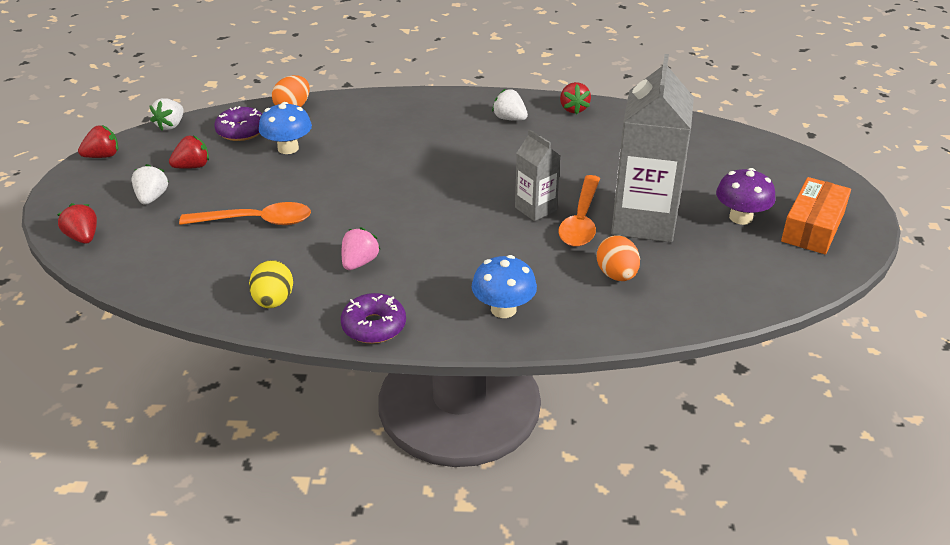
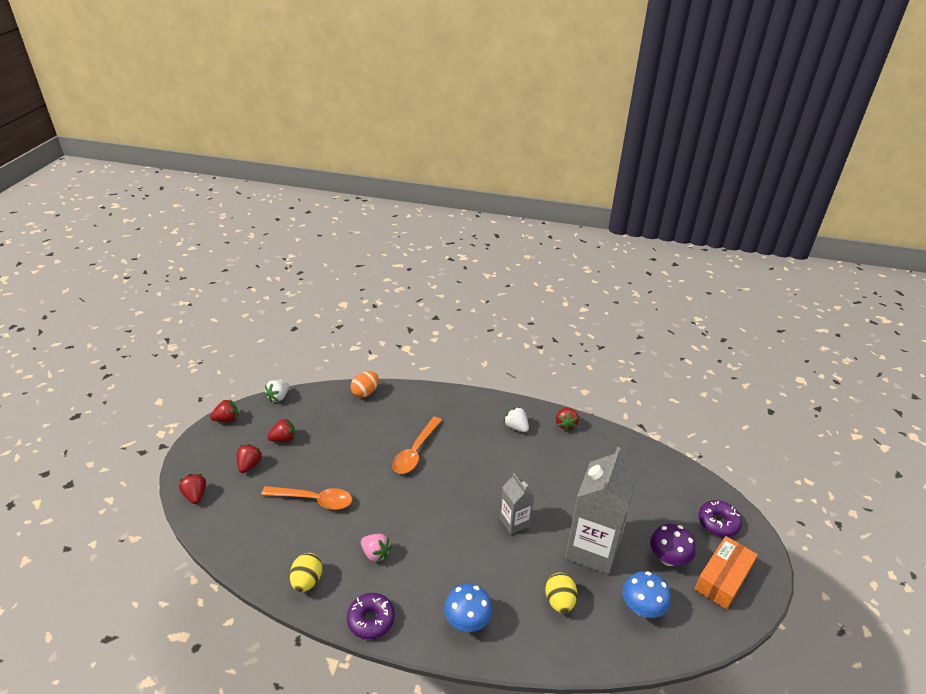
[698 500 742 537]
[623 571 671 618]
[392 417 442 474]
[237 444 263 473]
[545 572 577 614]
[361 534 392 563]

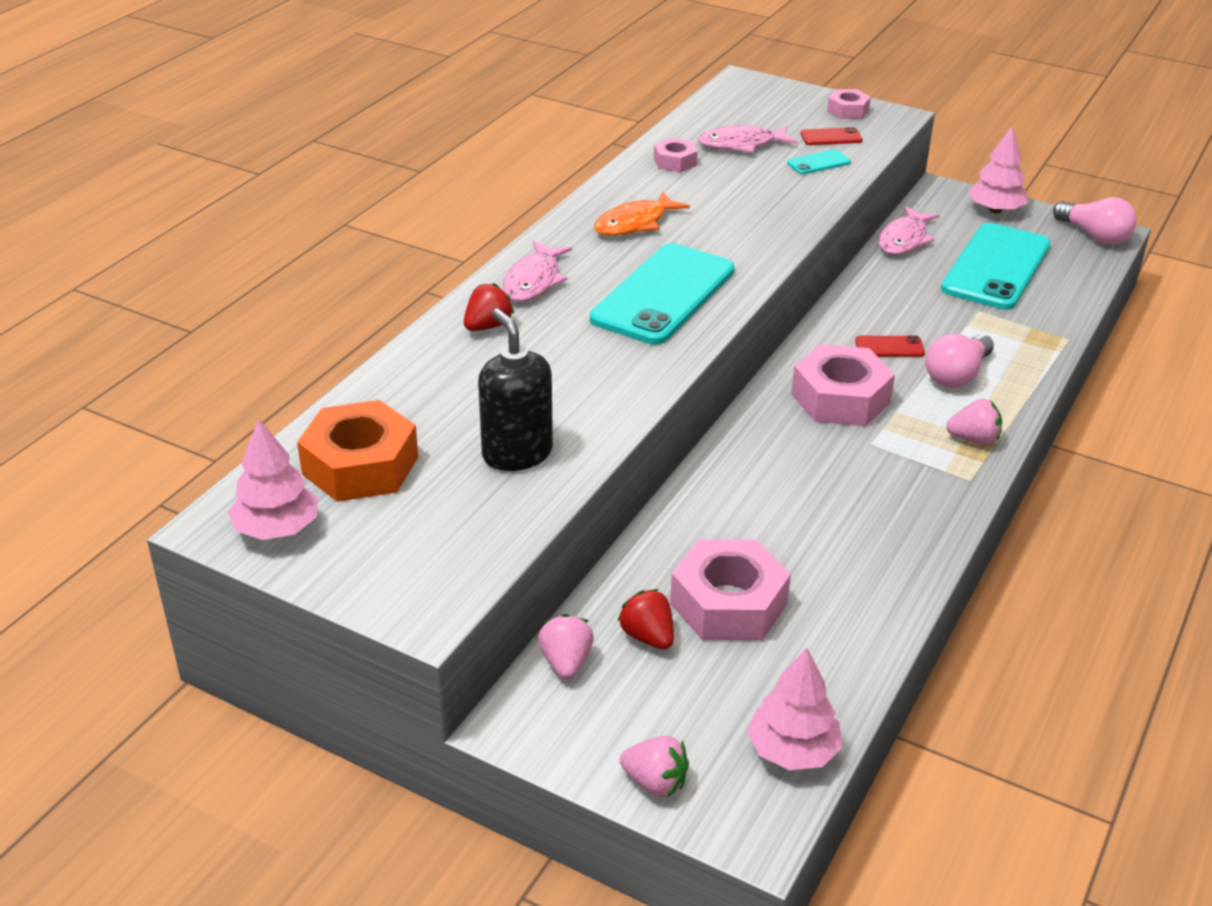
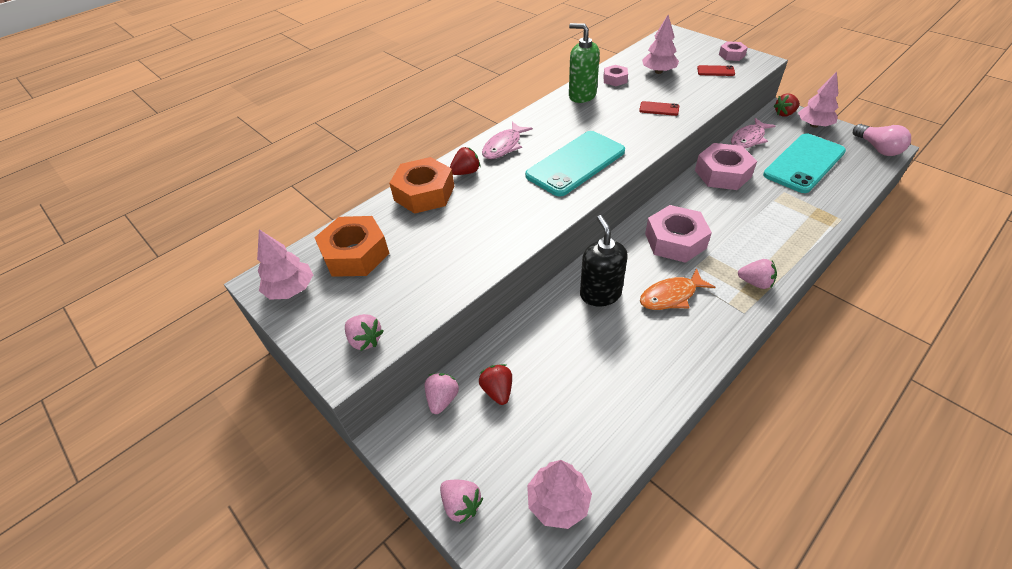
[787 149 851 174] (first image)
[925 334 994 388] (first image)
[345 314 384 351]
[389 157 454 214]
[569 23 600 103]
[774 93 800 117]
[580 215 628 306]
[640 268 715 310]
[695 143 757 190]
[639 101 679 116]
[642 15 679 74]

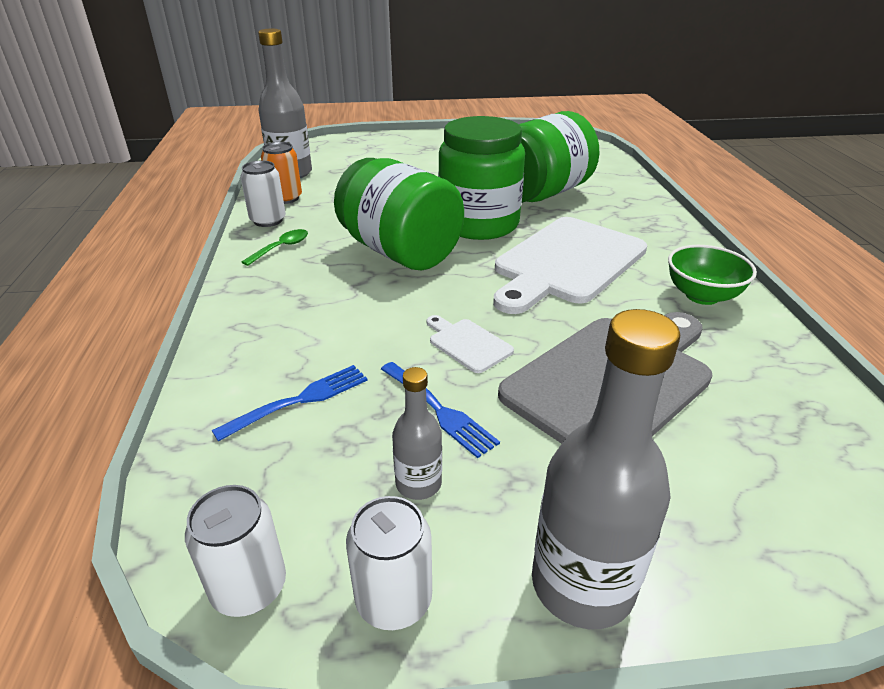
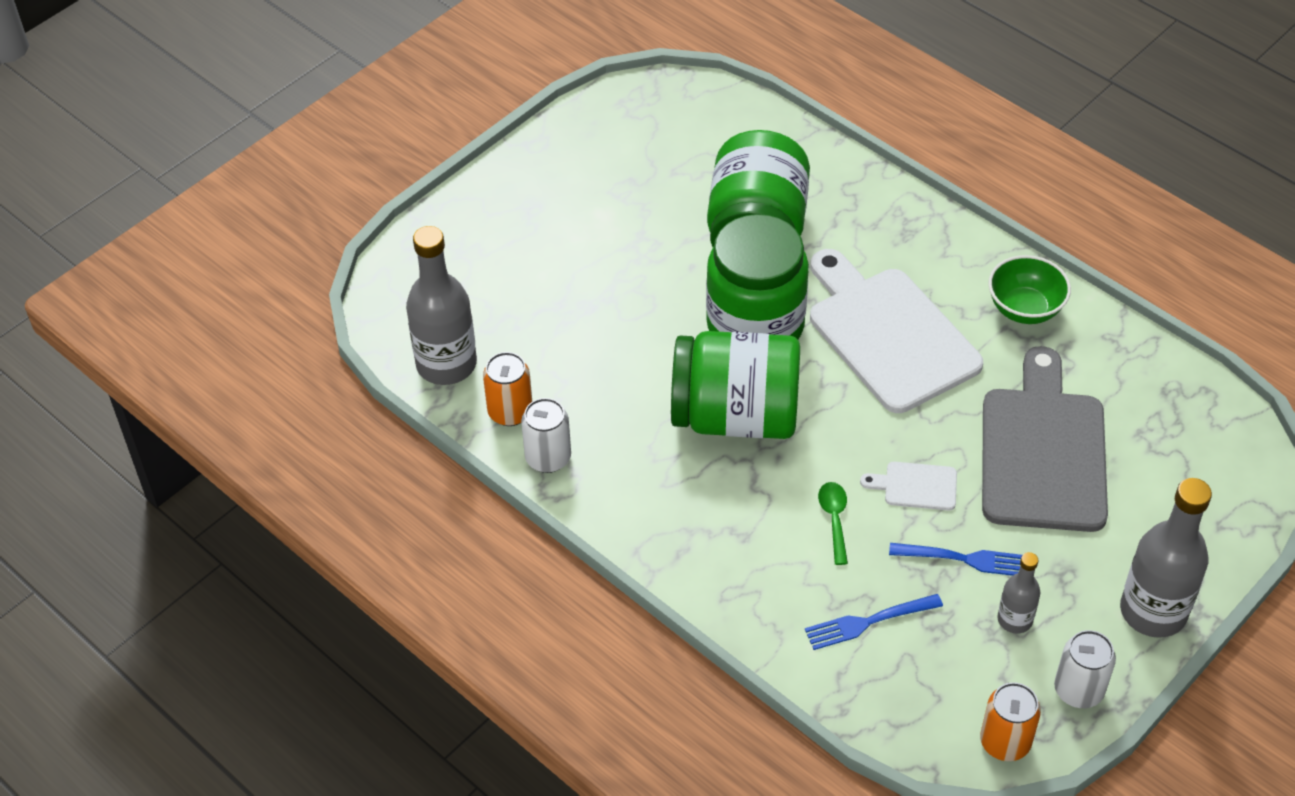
[818 482 848 565]
[980 682 1041 761]
[805 594 943 650]
[810 249 983 413]

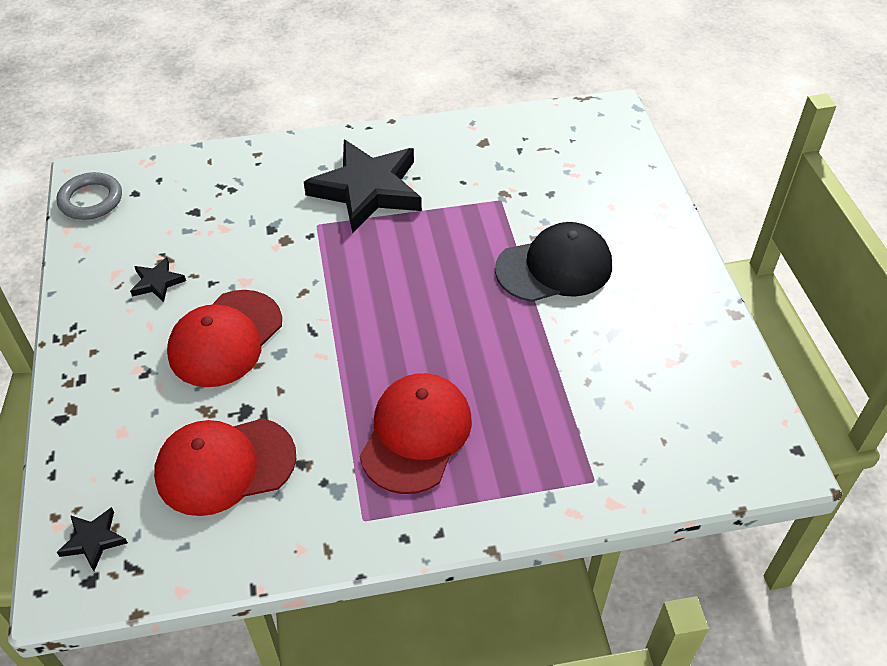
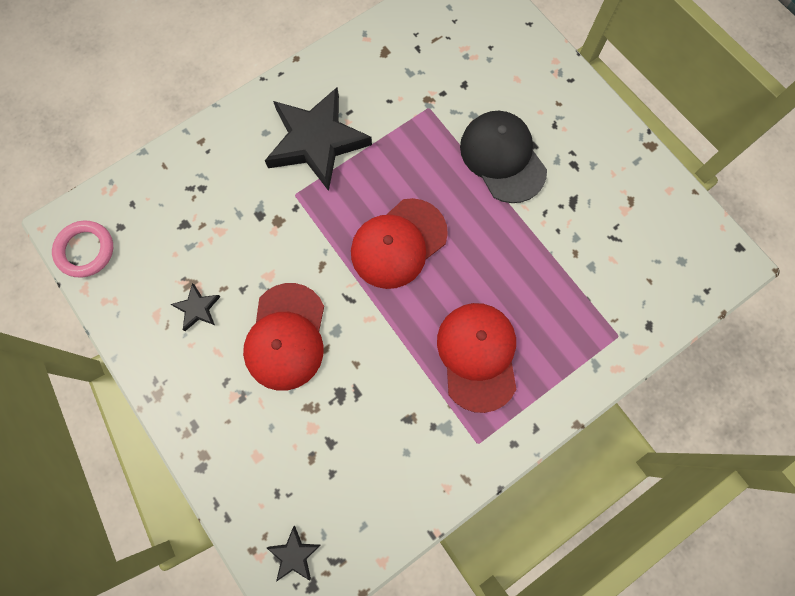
[351 198 448 289]
[52 221 113 278]
[460 111 547 203]

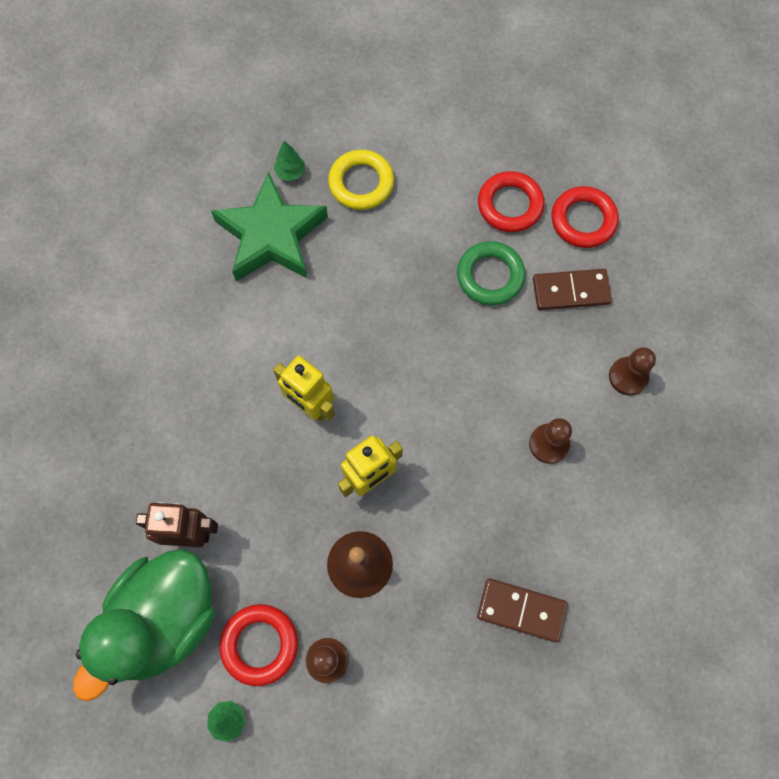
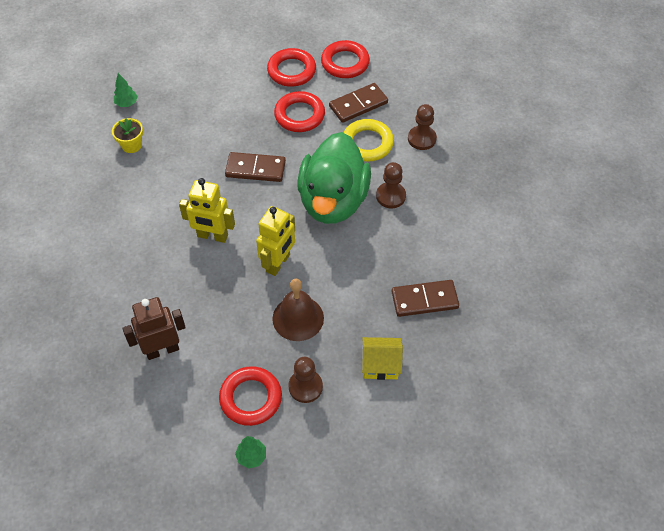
[225 152 286 182]
[362 337 403 380]
[297 132 371 224]
[344 119 394 162]
[112 118 143 153]
[274 91 325 132]

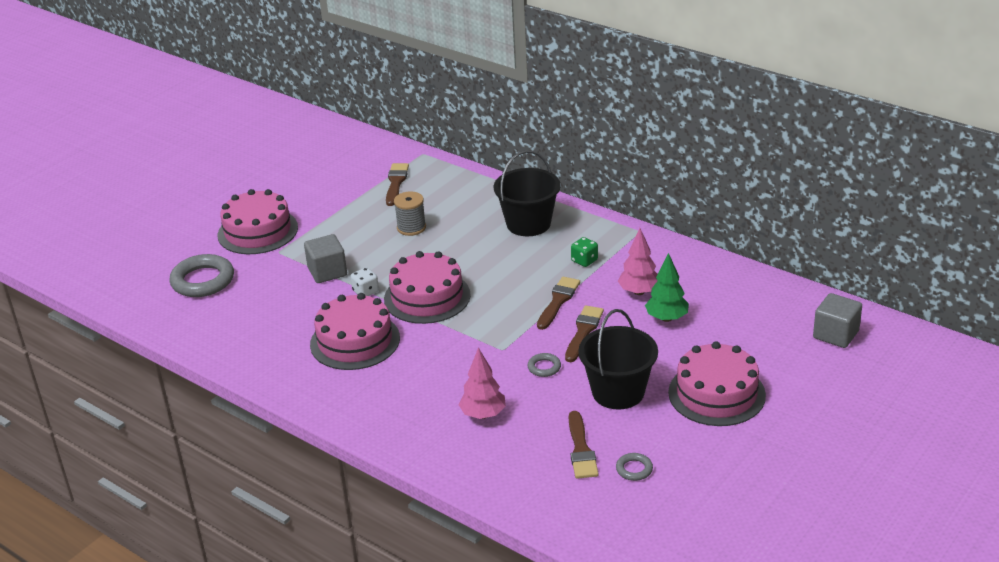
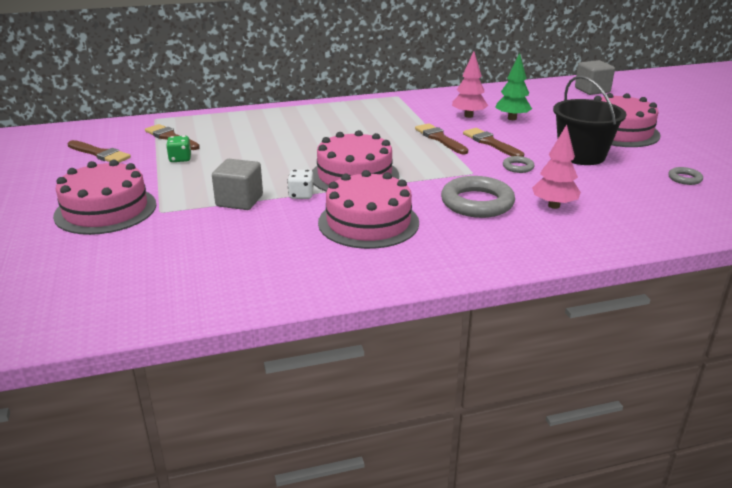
[394 191 426 236] (first image)
[494 150 561 236] (first image)
[441 176 515 218]
[68 140 131 163]
[166 136 191 162]

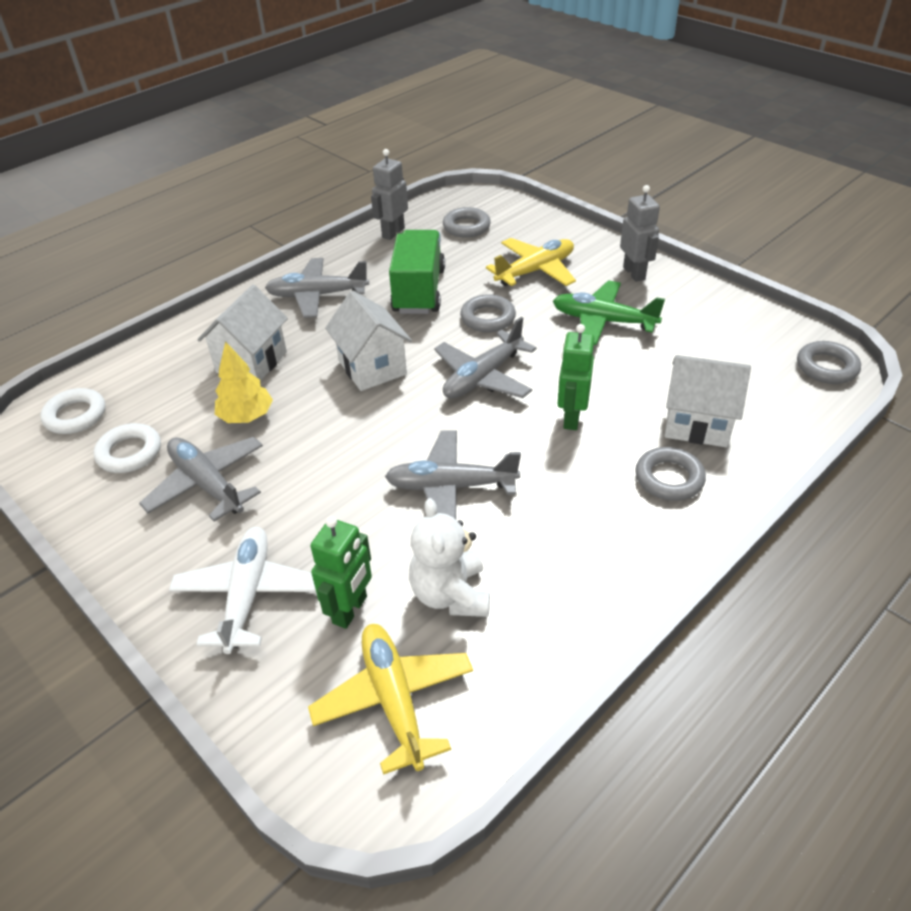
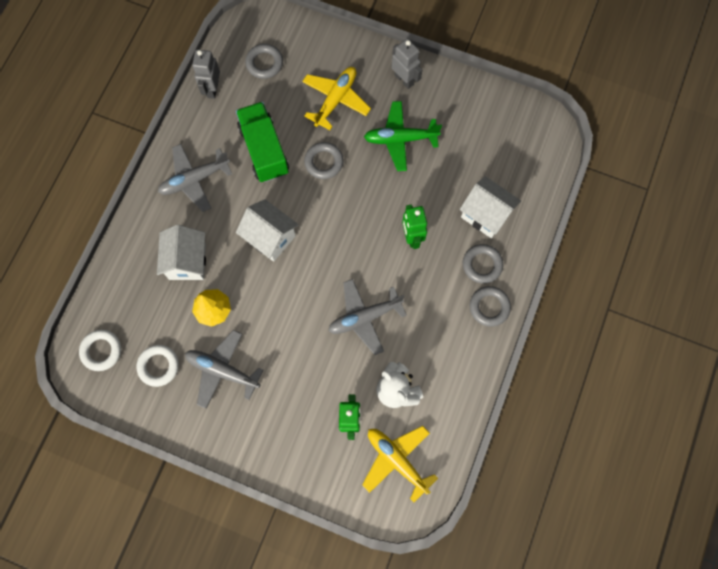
[169 527 316 654] (first image)
[434 317 536 399] (first image)
[469 286 511 327]
[460 176 521 238]

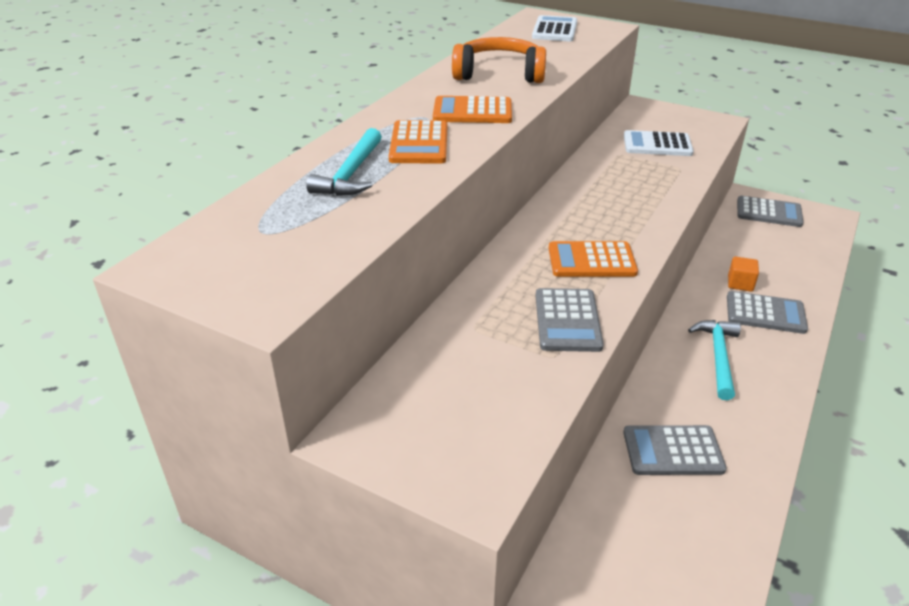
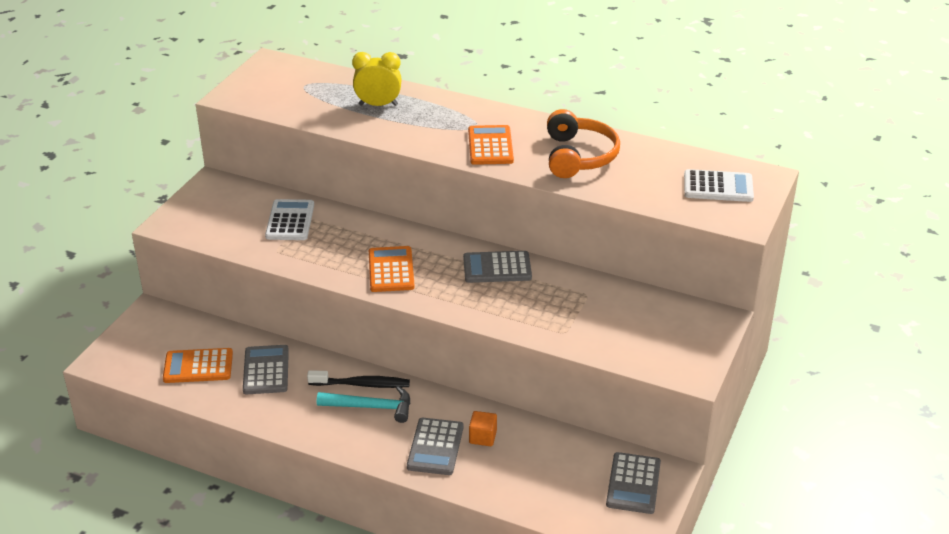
[307 370 410 388]
[163 348 233 383]
[463 251 532 283]
[265 199 314 240]
[352 52 402 106]

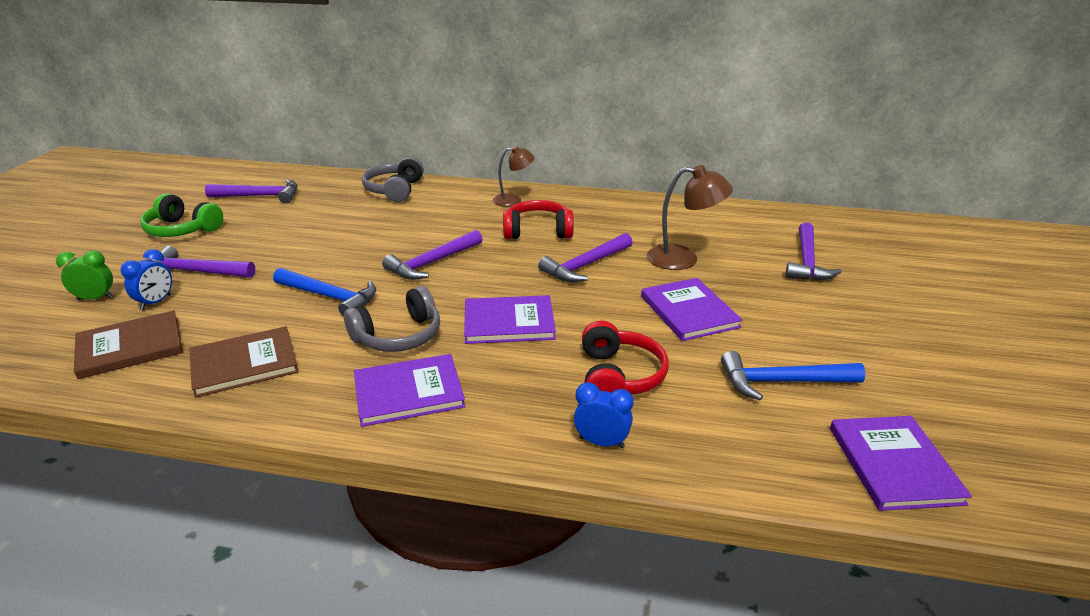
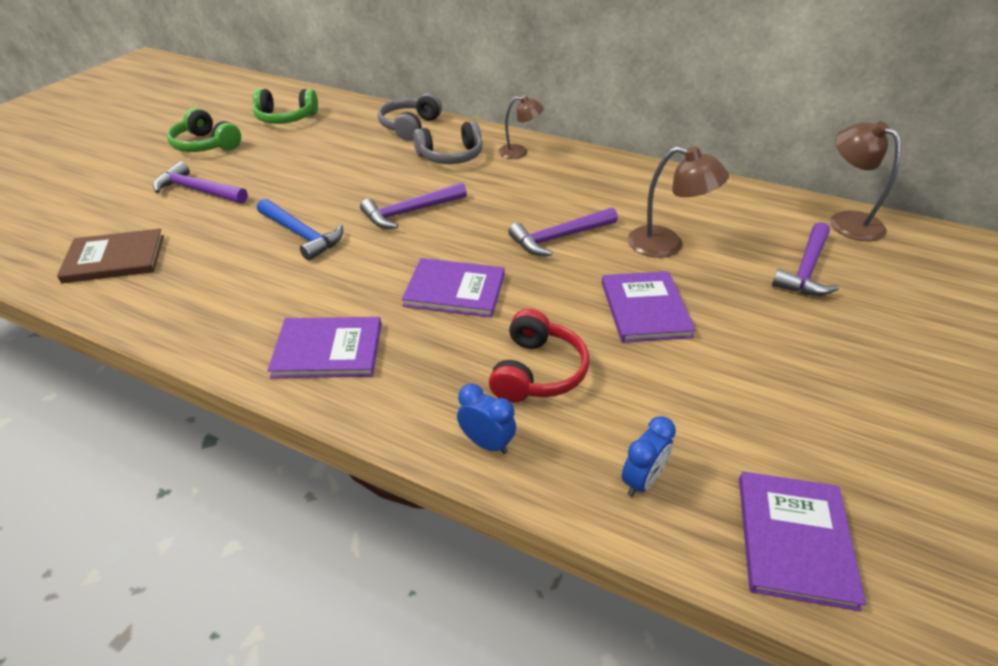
[56 250 113 300] (first image)
[189 326 298 398] (first image)
[503 200 574 239] (first image)
[721 351 865 400] (first image)
[830 121 901 241]
[621 416 676 497]
[413 121 483 164]
[253 89 318 124]

